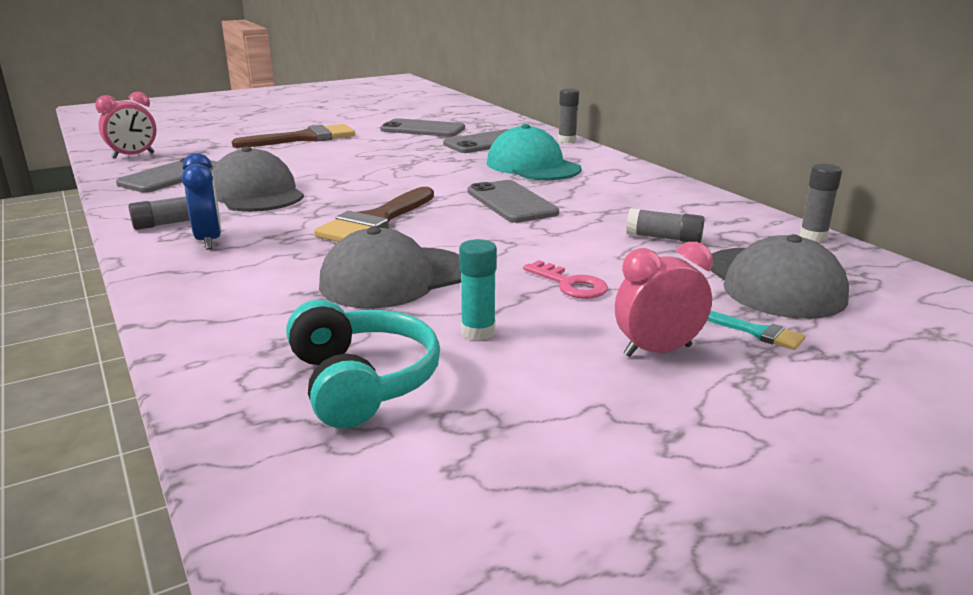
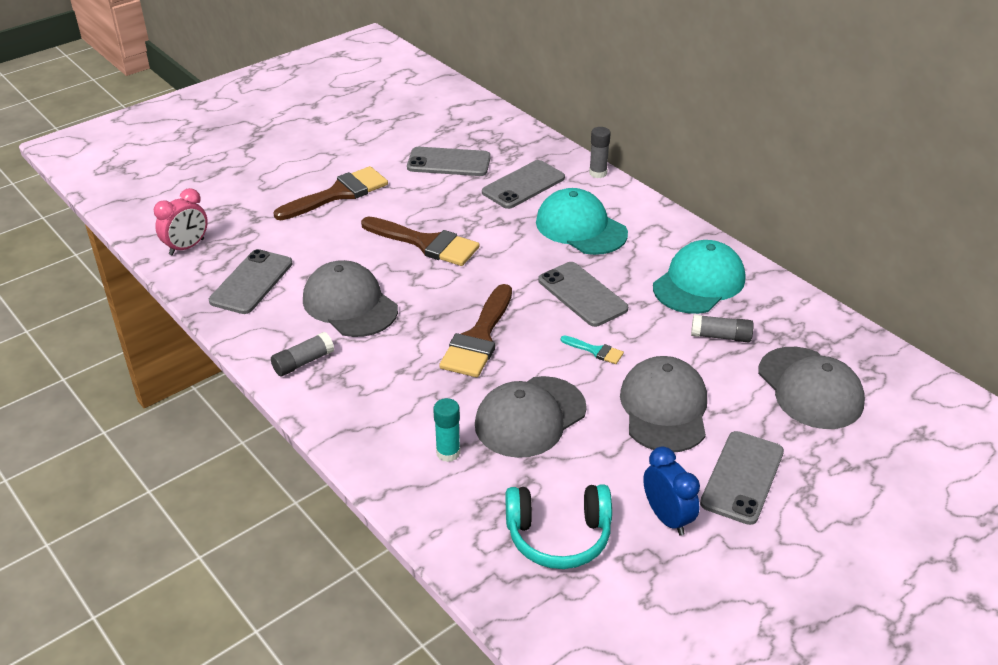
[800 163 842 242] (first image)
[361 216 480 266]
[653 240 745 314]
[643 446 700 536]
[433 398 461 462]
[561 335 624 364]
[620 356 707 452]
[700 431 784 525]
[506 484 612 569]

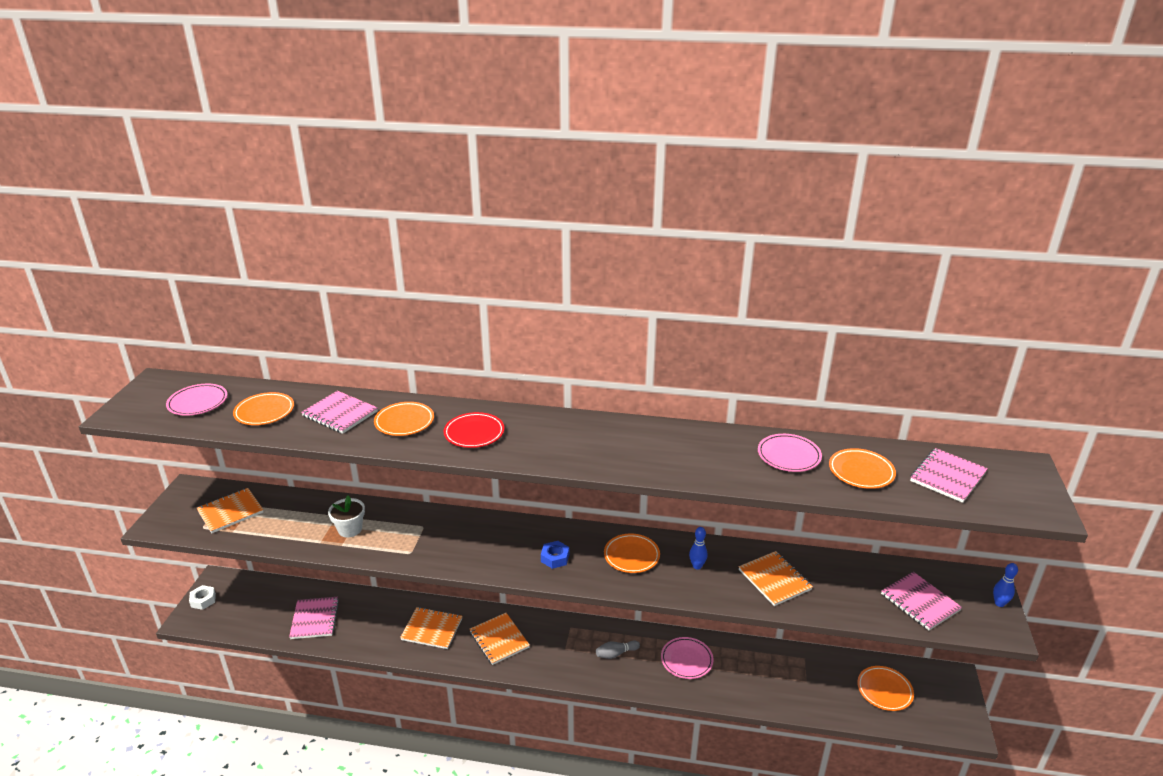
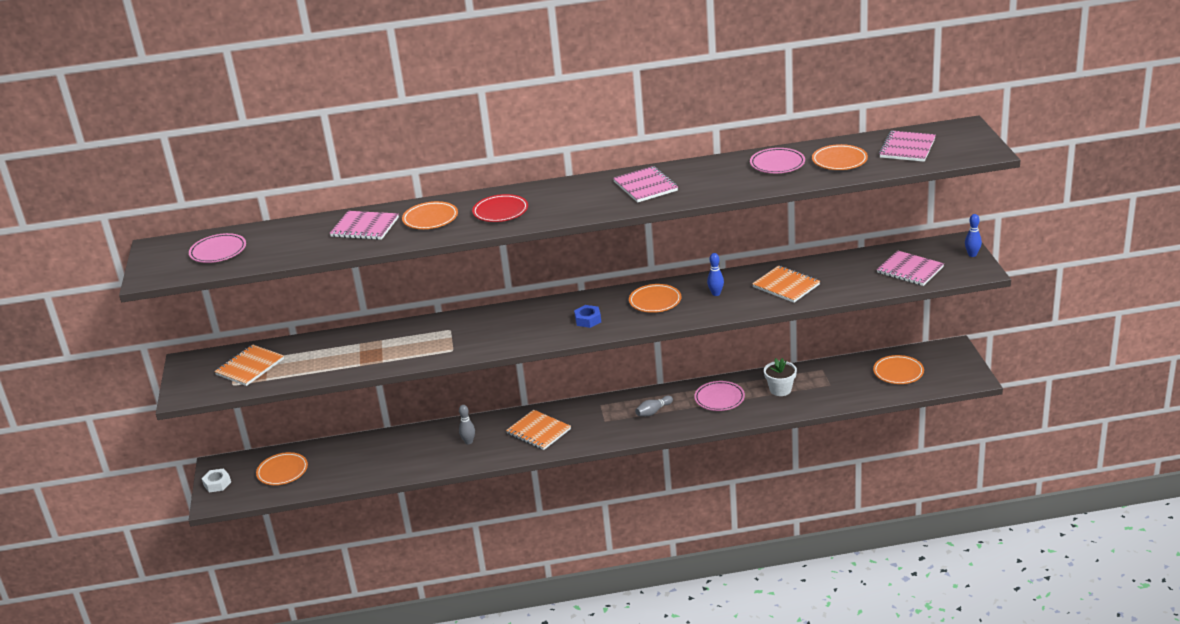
[256 452 308 485]
[613 166 678 203]
[764 358 797 396]
[459 405 475 444]

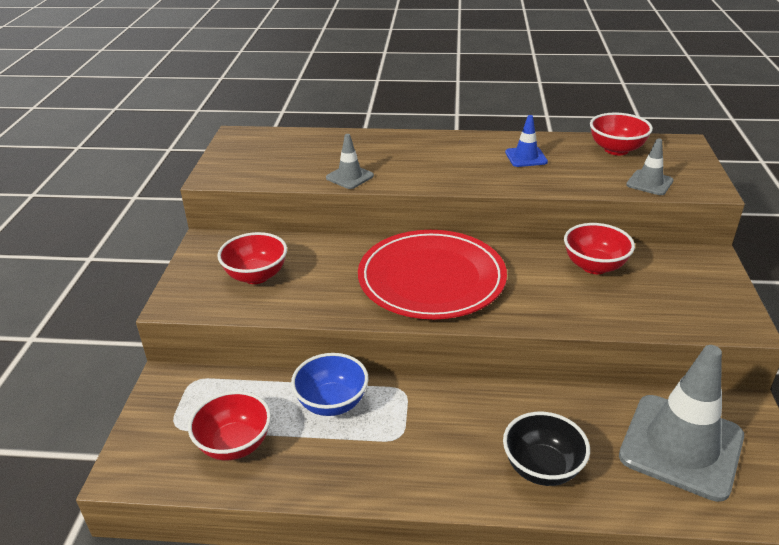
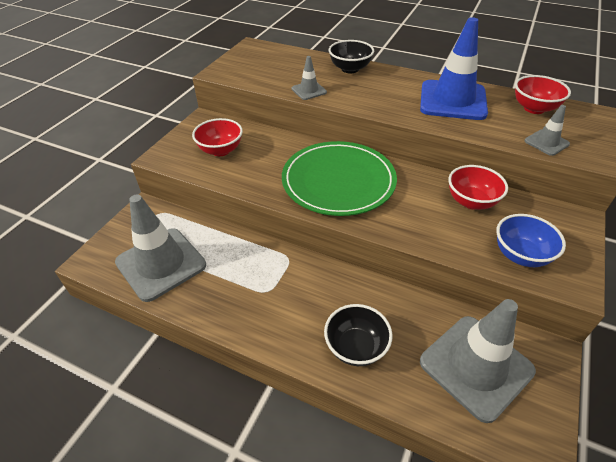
[329 40 374 73]
[496 214 566 267]
[115 195 206 302]
[282 141 397 216]
[420 17 488 120]

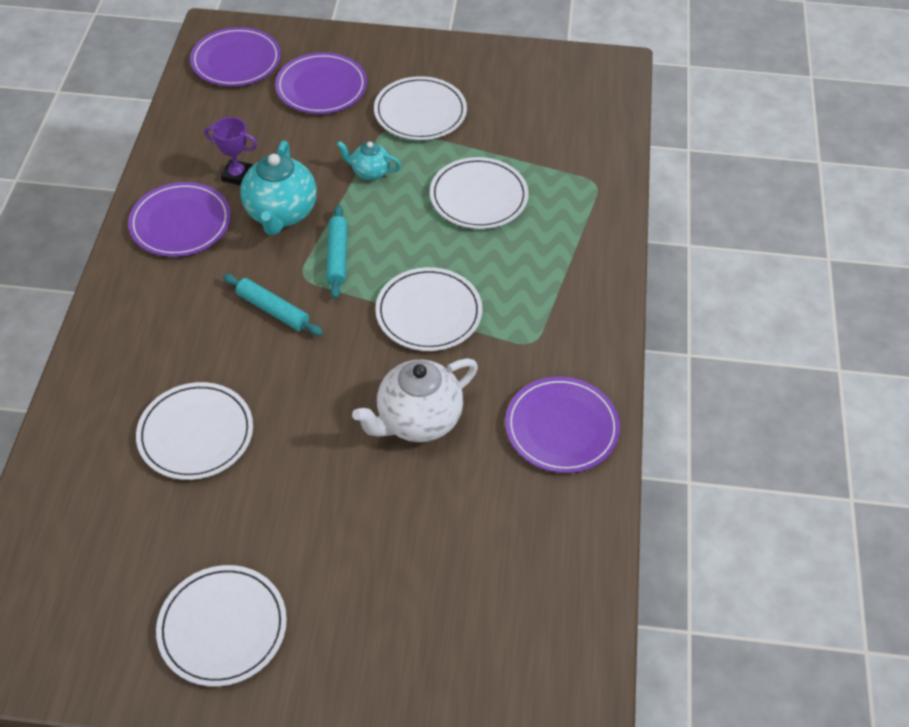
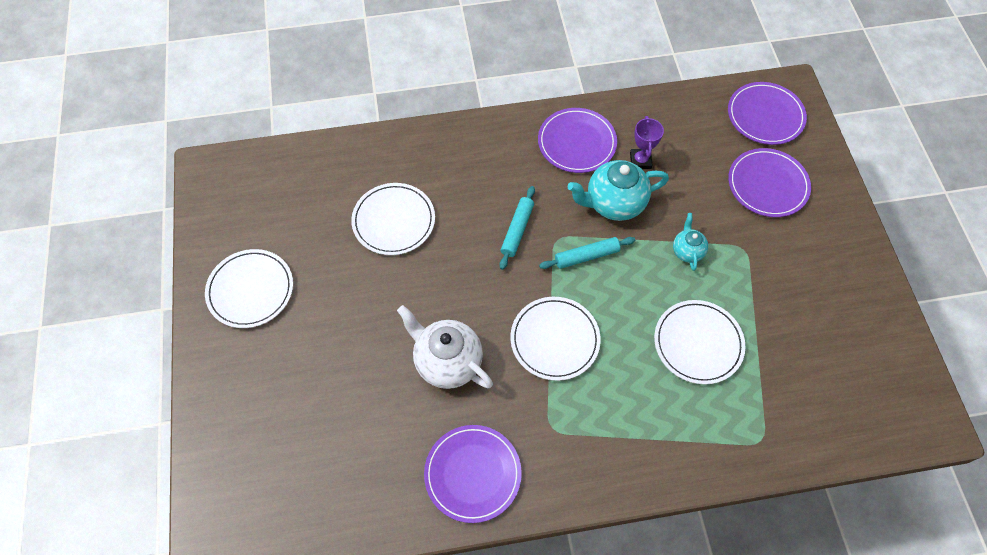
[374 76 467 140] (first image)

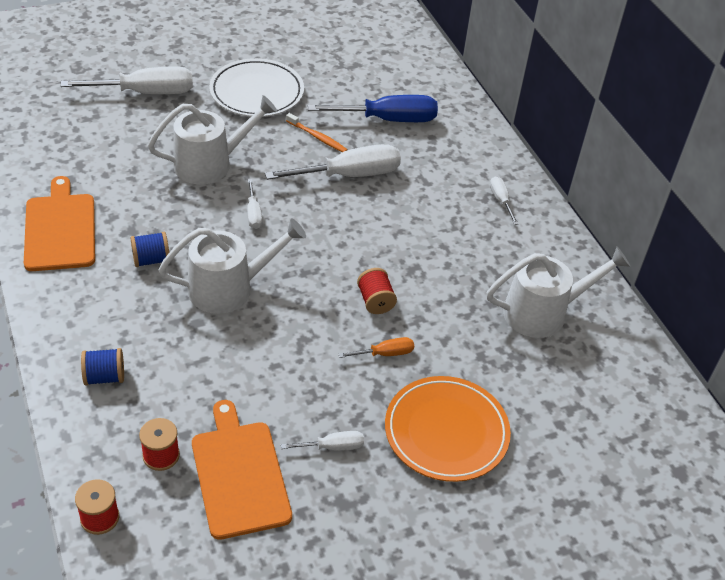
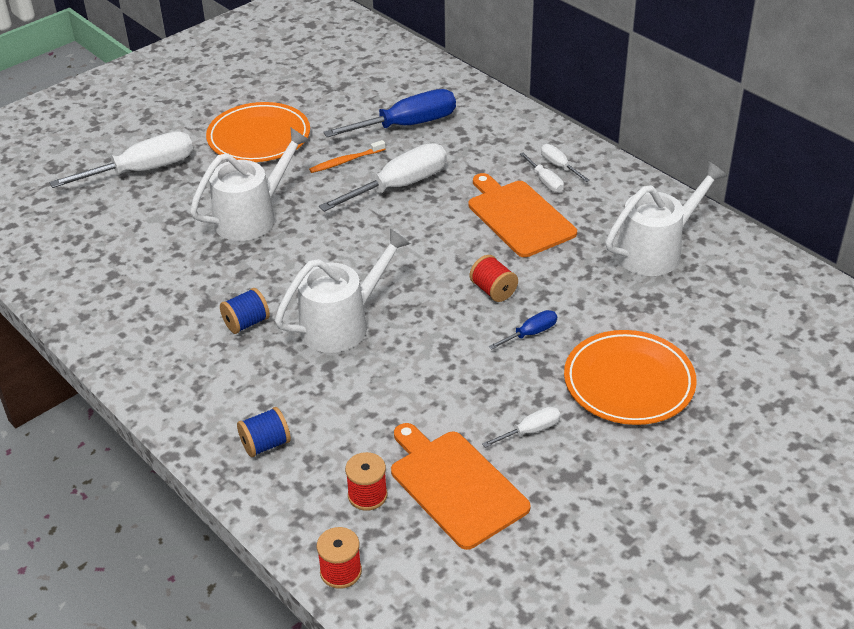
[469 173 577 257]
[520 152 564 193]
[206 102 310 162]
[488 310 557 350]
[309 140 385 173]

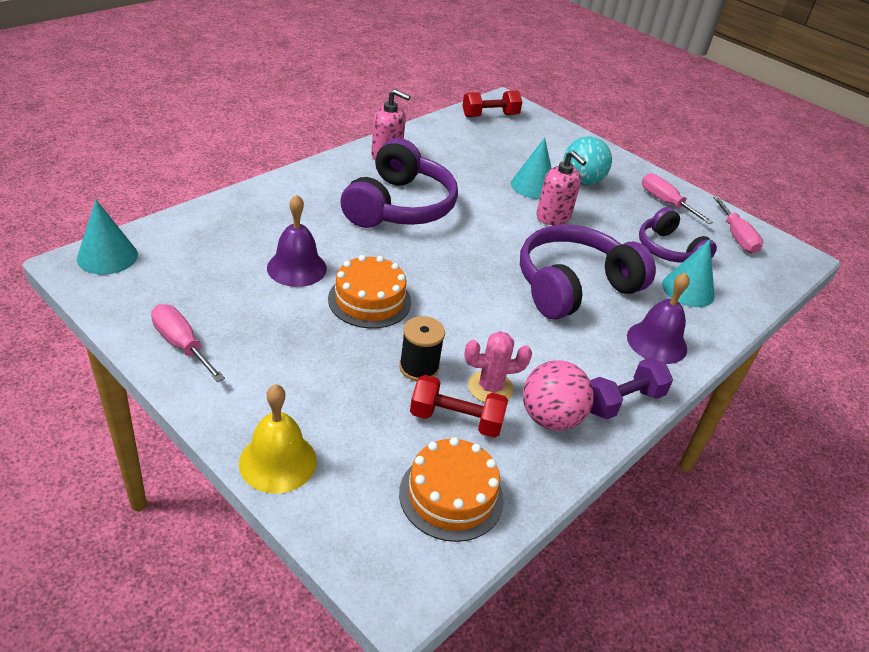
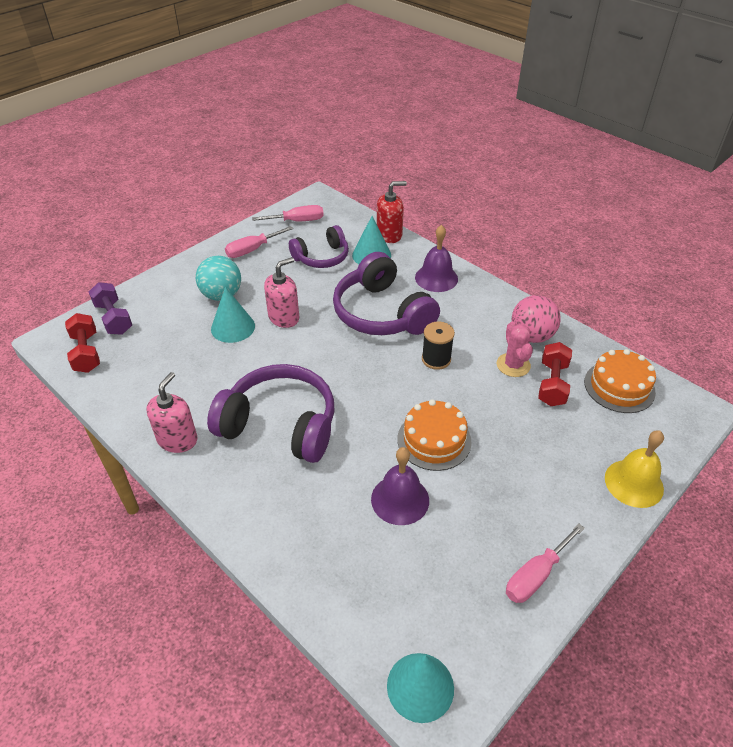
[377 181 407 243]
[422 322 455 370]
[89 282 132 335]

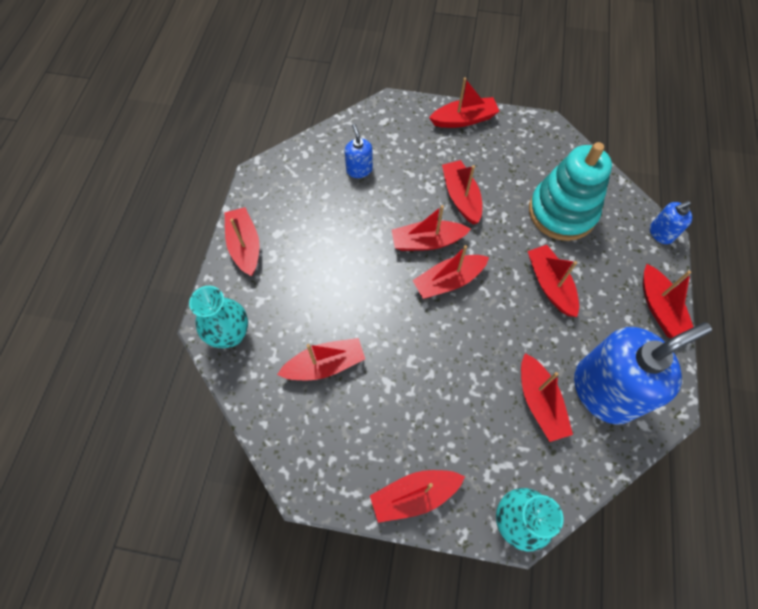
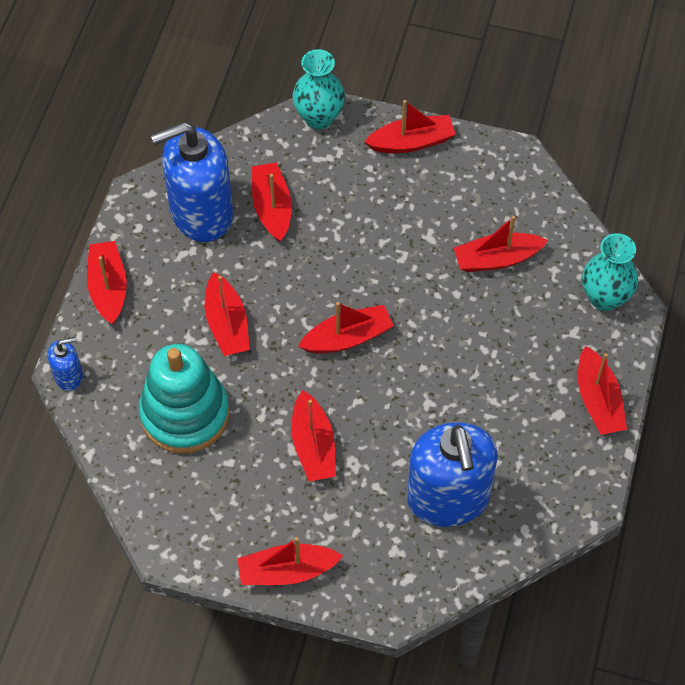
[392 205 471 251] (first image)
[407 422 498 527]

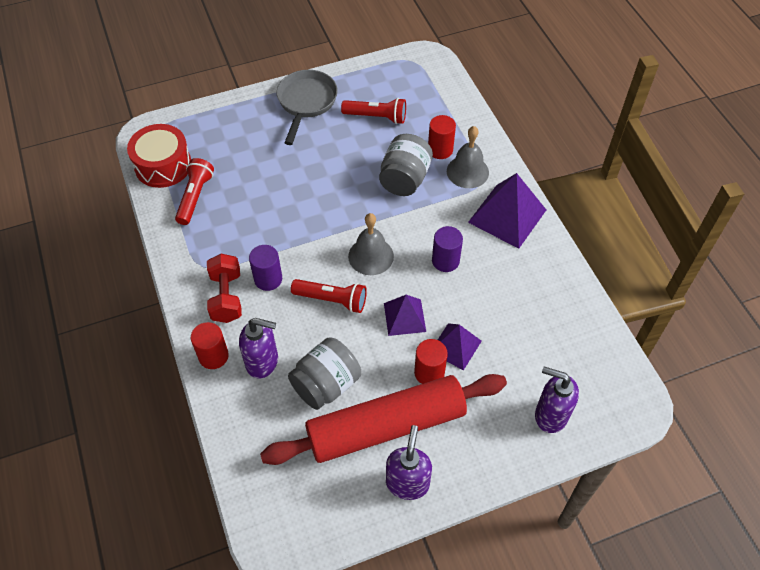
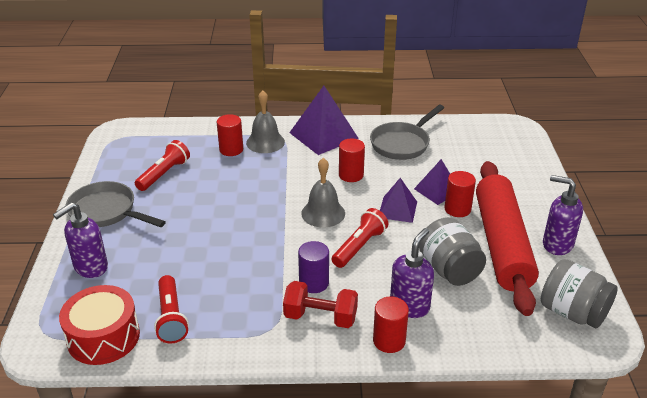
[370 105 444 160]
[541 259 618 329]
[53 202 108 278]
[339 138 365 182]
[154 275 189 344]

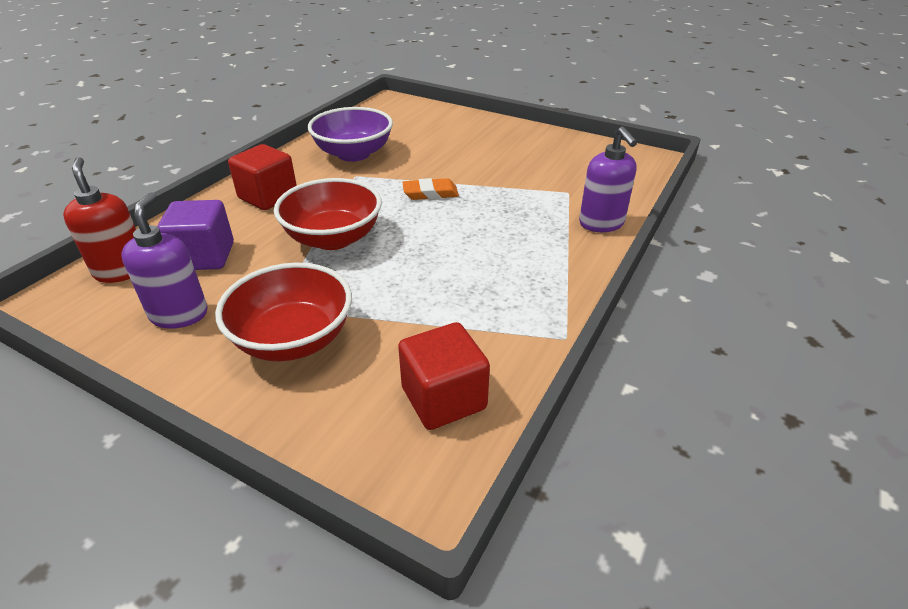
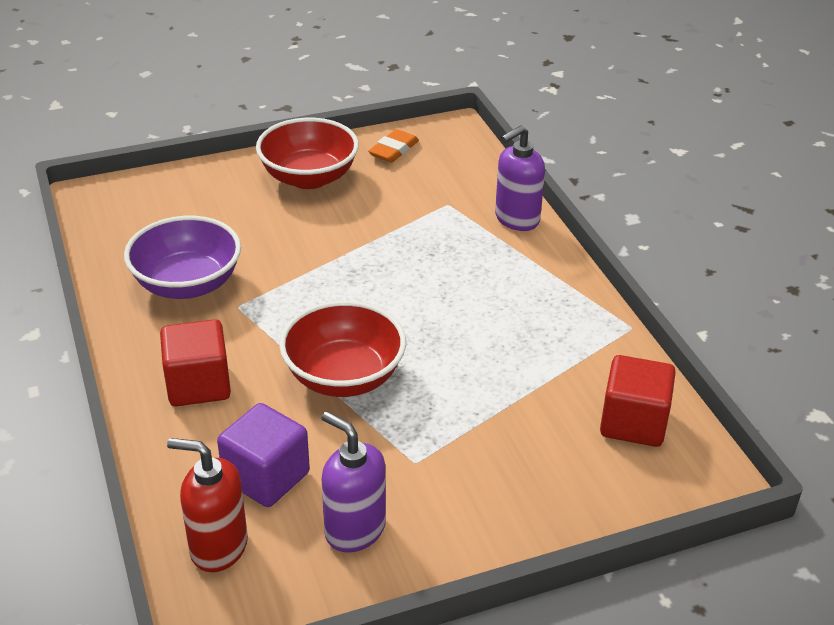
[256 118 359 189]
[368 129 419 163]
[495 125 545 231]

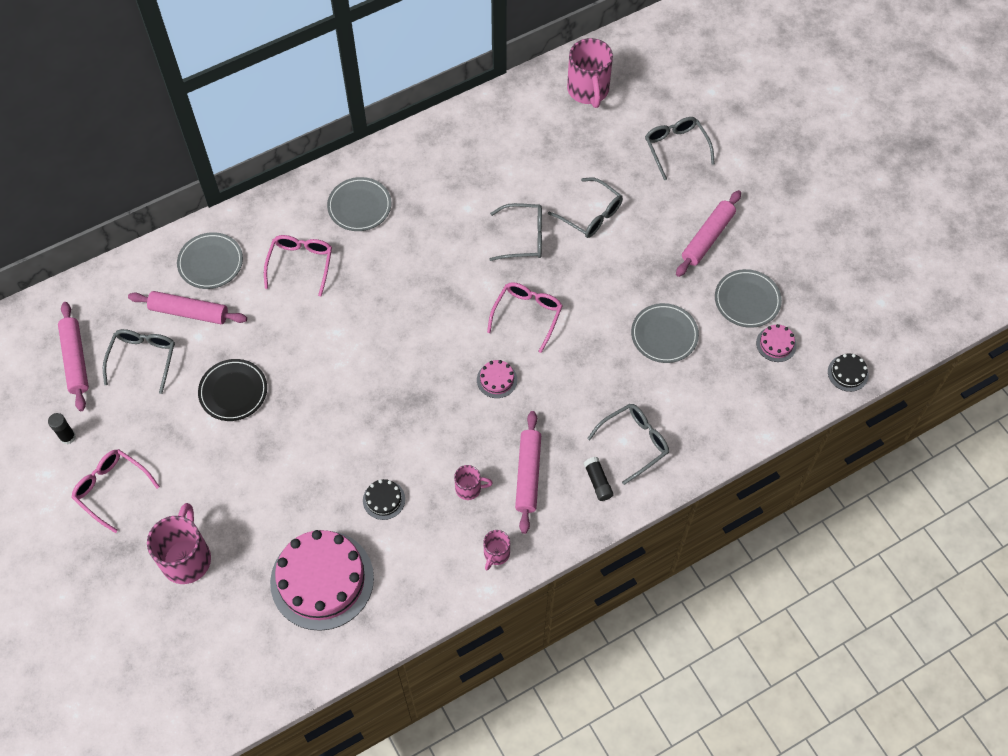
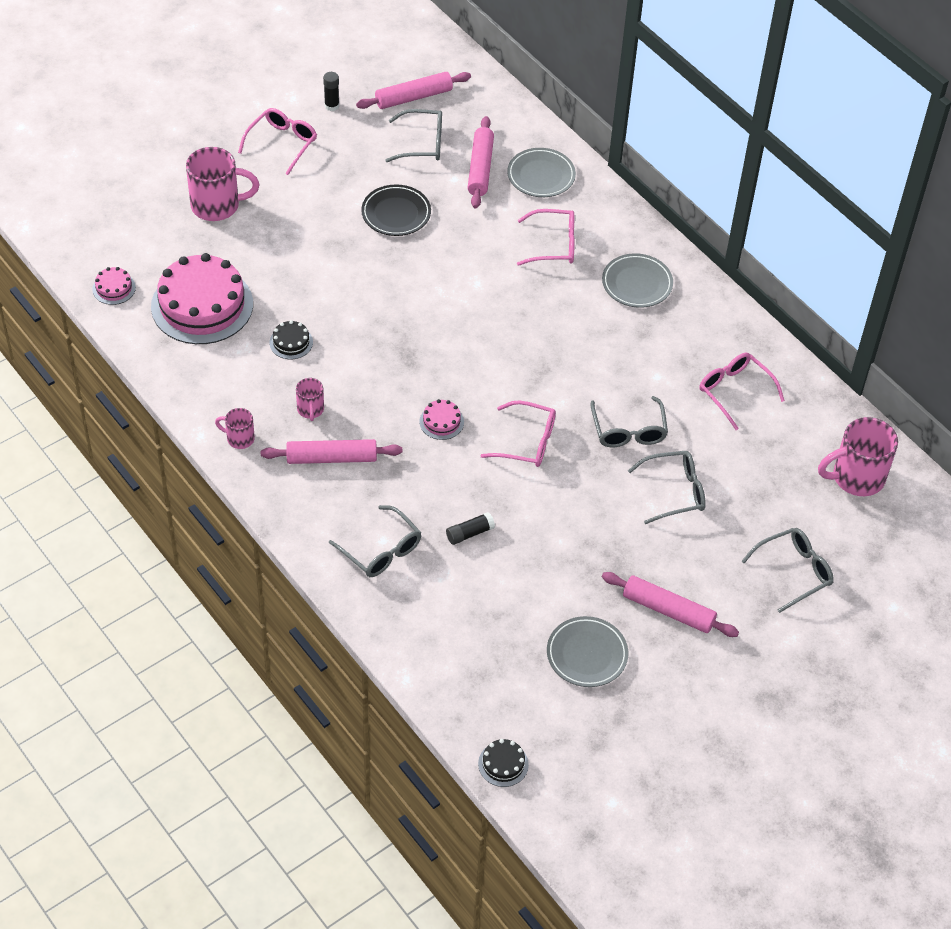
[631 303 699 363] (first image)
[699 353 785 430]
[446 512 495 545]
[92 267 136 305]
[628 451 706 524]

